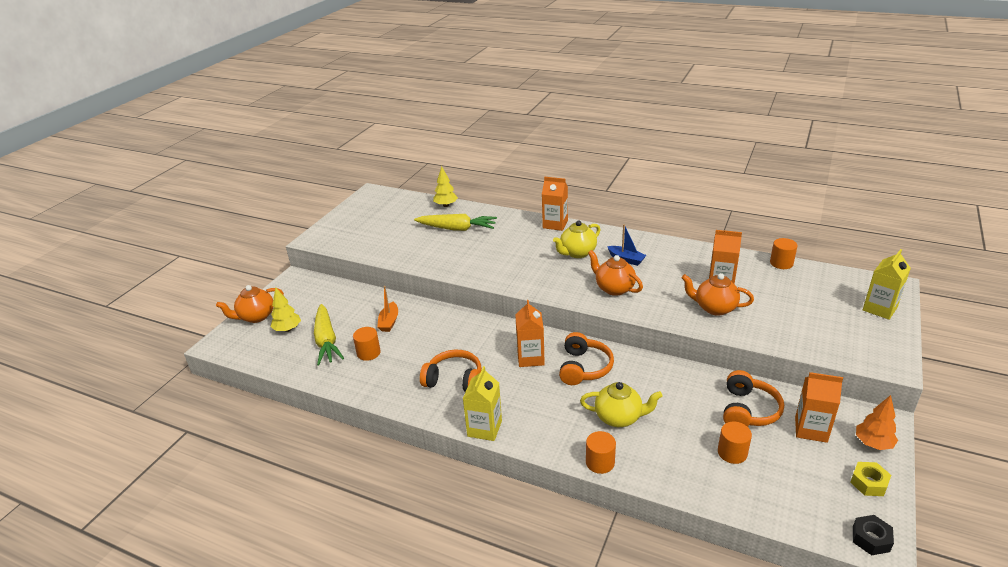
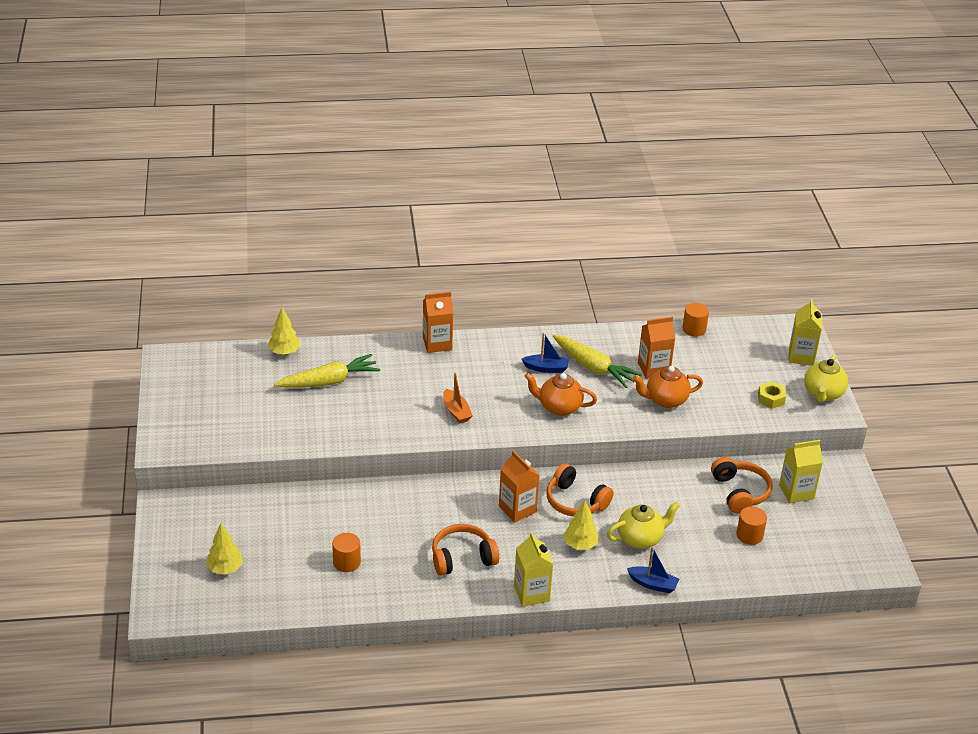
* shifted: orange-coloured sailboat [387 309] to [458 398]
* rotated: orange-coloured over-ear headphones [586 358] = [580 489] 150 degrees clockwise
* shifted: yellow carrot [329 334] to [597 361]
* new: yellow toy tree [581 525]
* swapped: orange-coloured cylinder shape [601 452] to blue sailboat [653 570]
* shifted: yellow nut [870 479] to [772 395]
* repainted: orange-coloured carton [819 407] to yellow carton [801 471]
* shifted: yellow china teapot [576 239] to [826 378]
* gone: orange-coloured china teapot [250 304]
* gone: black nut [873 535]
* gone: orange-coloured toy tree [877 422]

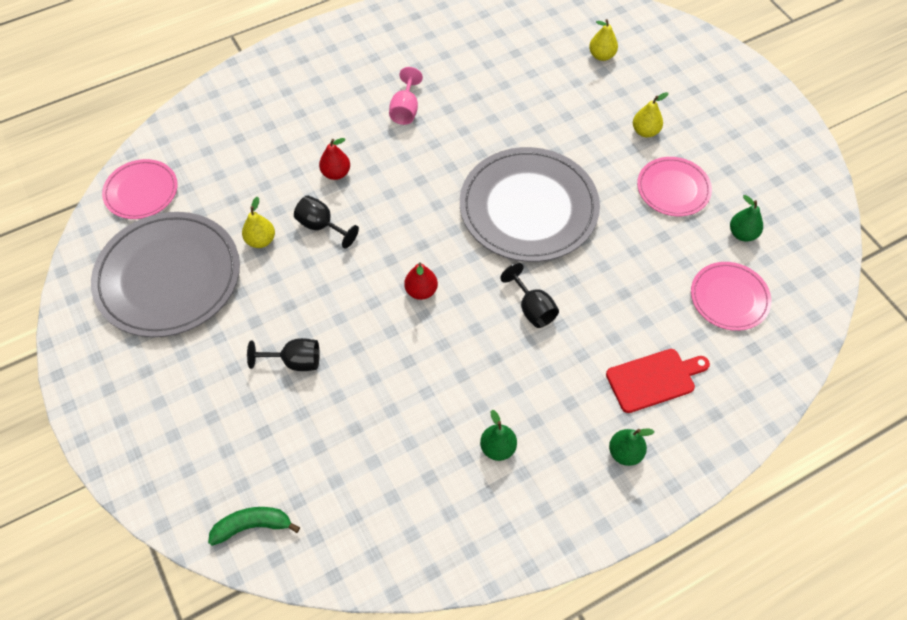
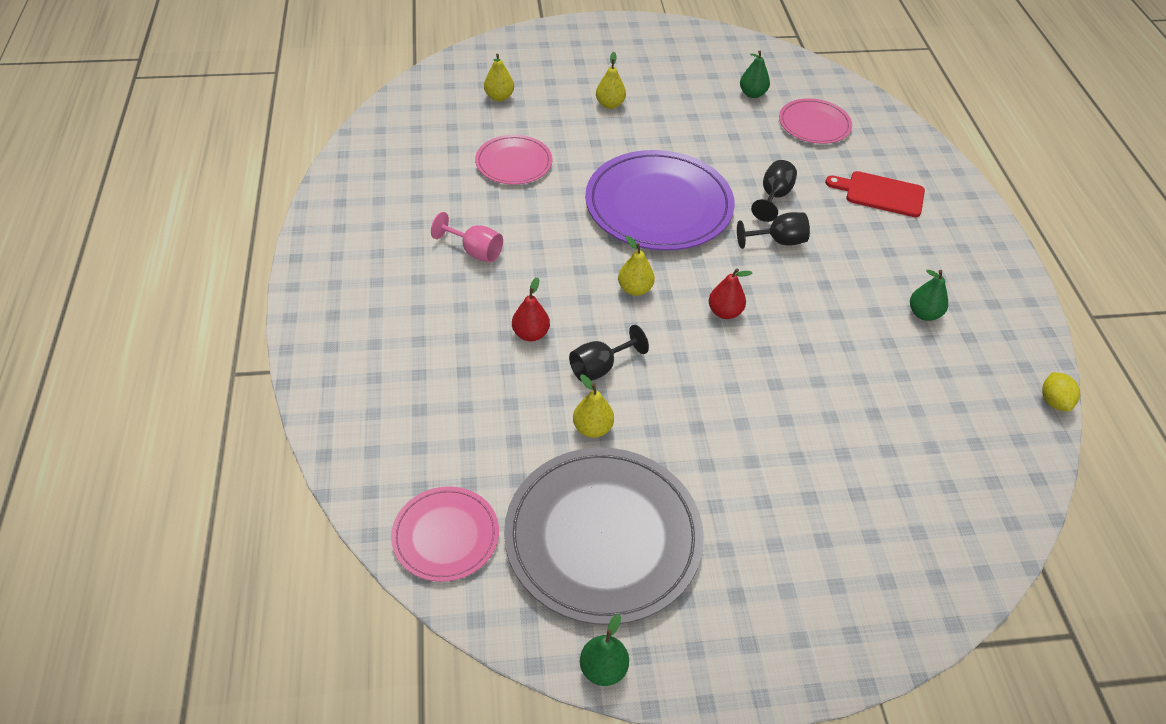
* shifted: rose-pink dinner plate [674 186] to [514 160]
* shifted: emerald toy pear [632 447] to [604 650]
* repainted: gray dinner plate [530 204] to violet dinner plate [660 200]
* new: yellow toy pear [636 266]
* shifted: black wine glass [283 354] to [774 191]
* rotated: scarlet bread board [658 381] = [875 194] 75 degrees counterclockwise
* new: yellow lemon [1061 392]
* gone: emerald banana [254 526]

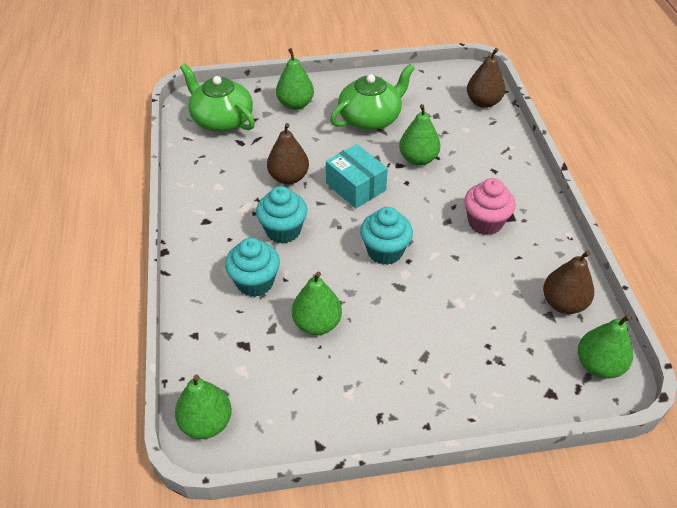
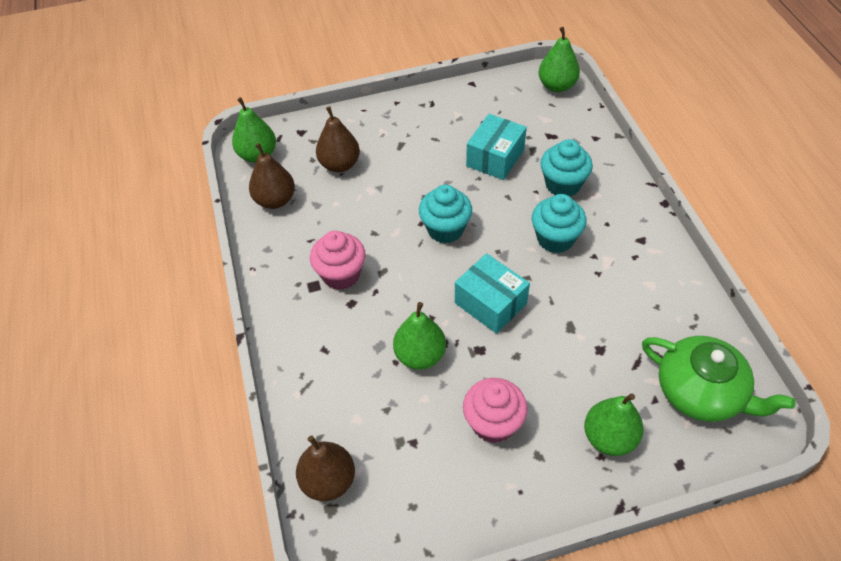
* shifted: dark brown toy pear [288 154] to [338 139]
* swapped: emerald china teapot [372 97] to rose-pink fairy cake [495 410]
* swapped: emerald toy pear [317 303] to teal parcel [496 147]

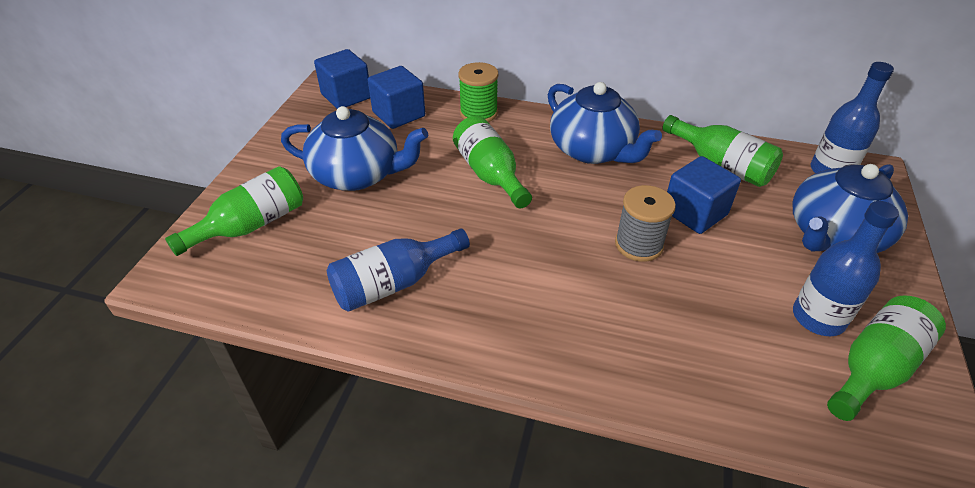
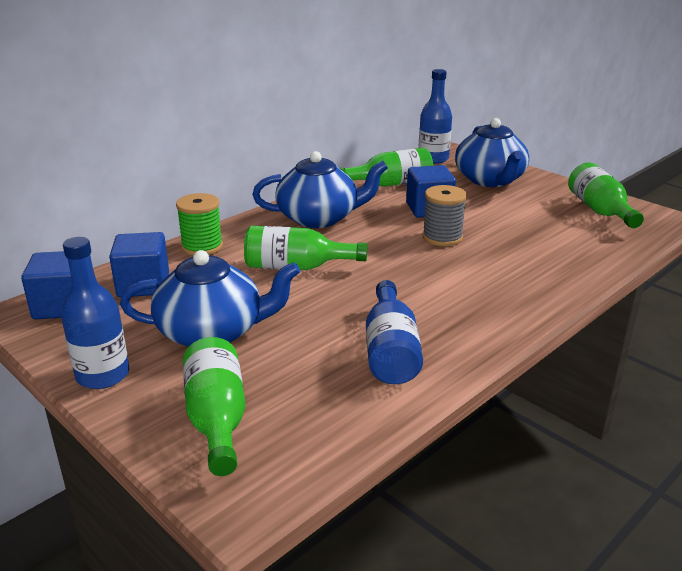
* shifted: blue flask [846 268] to [95 313]
* rotated: blue china teapot [354 148] = [210 298] 45 degrees clockwise

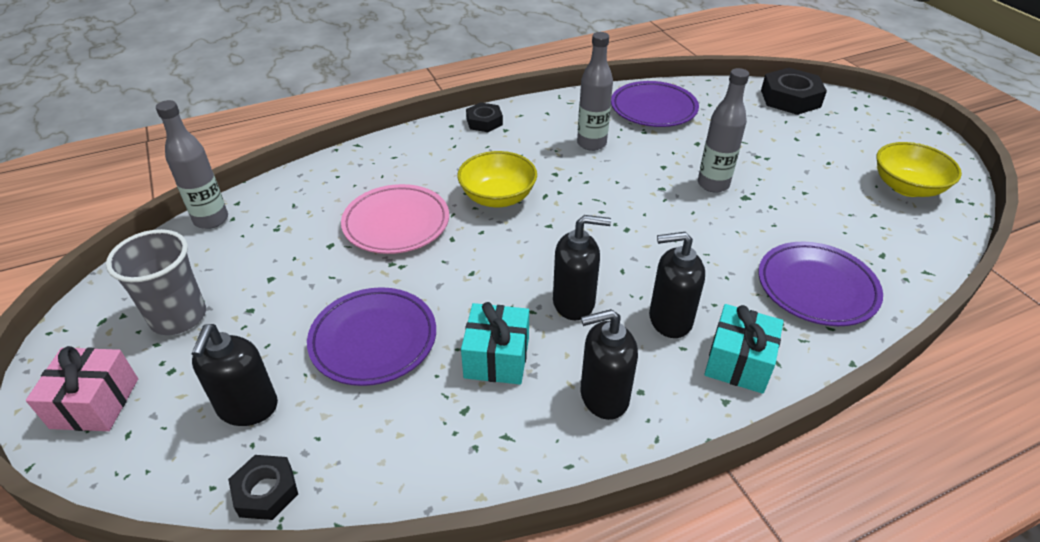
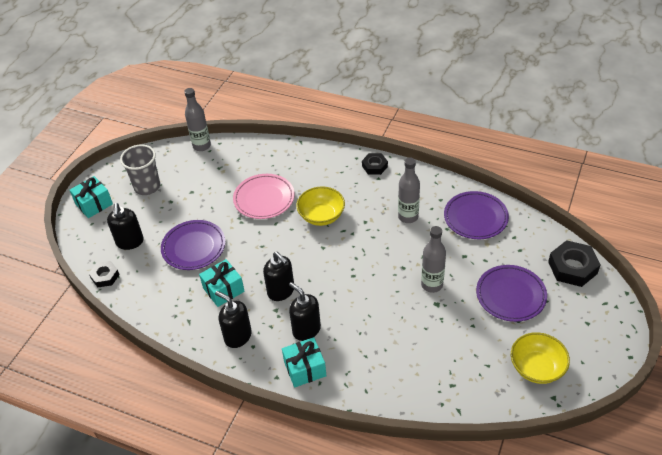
* repainted: rose-pink gift [82 388] to teal gift [91 197]
* rotated: black soap dispenser [235 375] = [125 226] 60 degrees counterclockwise
* shifted: violet dinner plate [820 284] to [511 293]

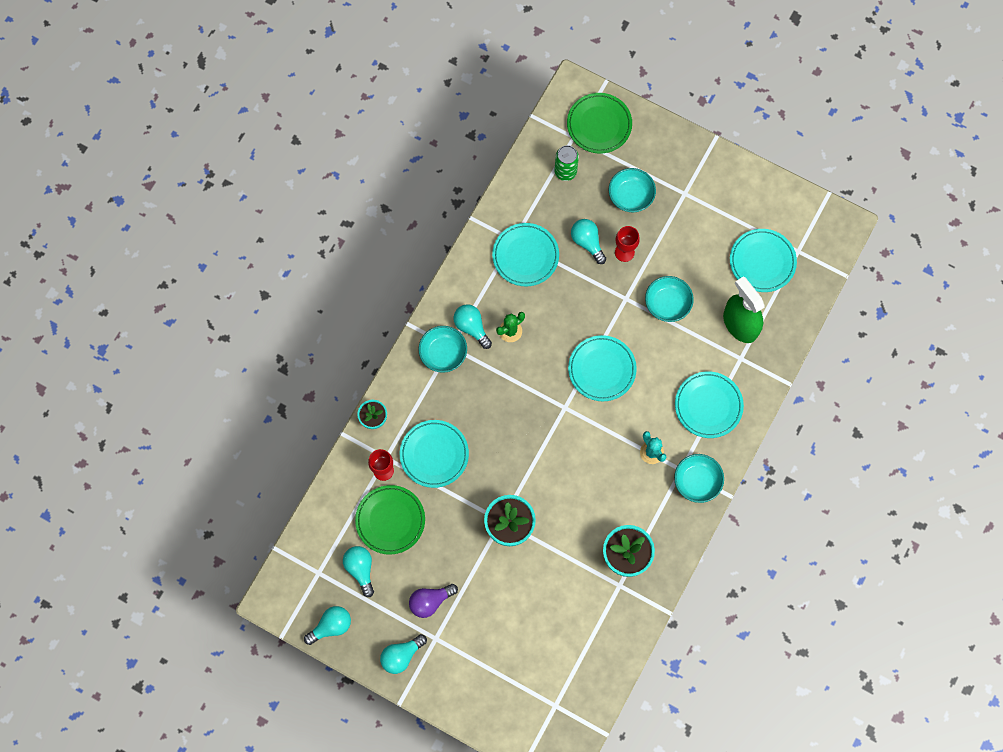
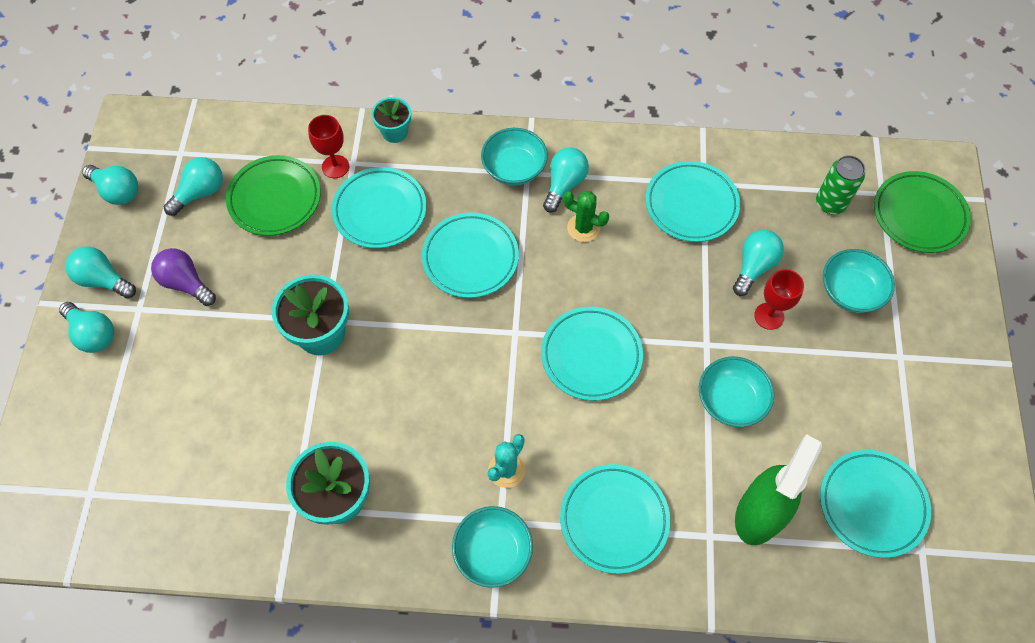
* new: teal bulb [86 327]
* new: teal dinner plate [470 255]

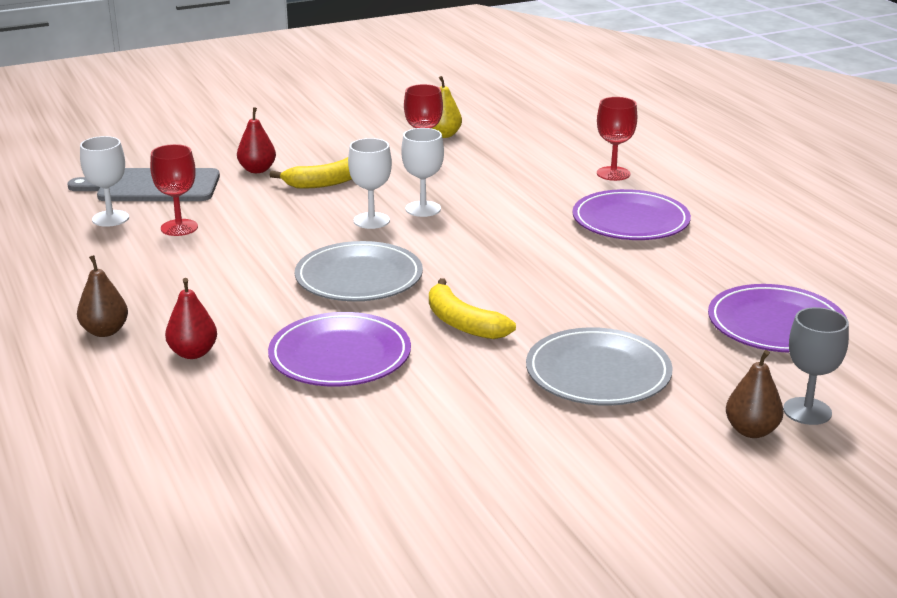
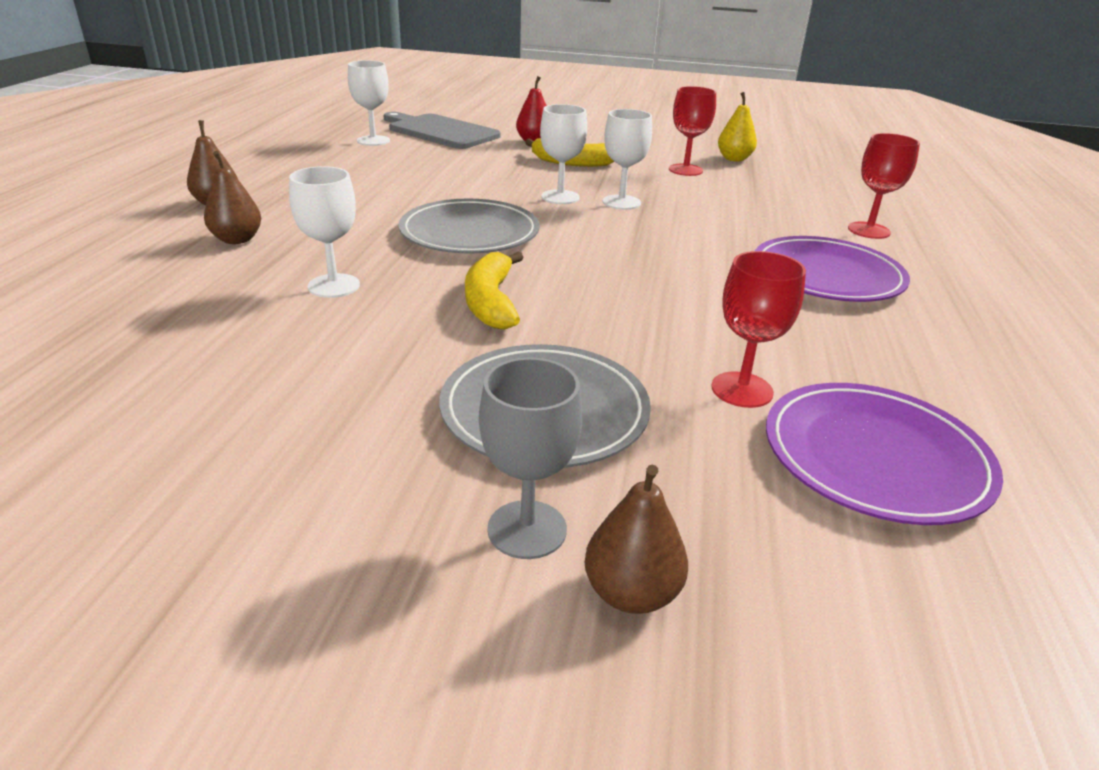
* repainted: scarlet toy pear [191 318] to dark brown toy pear [232 197]
* swapped: violet dinner plate [339 349] to snow-white wine glass [324 232]
* shifted: gray wine glass [816 366] to [530 458]
* shifted: scarlet wine glass [174 190] to [758 329]

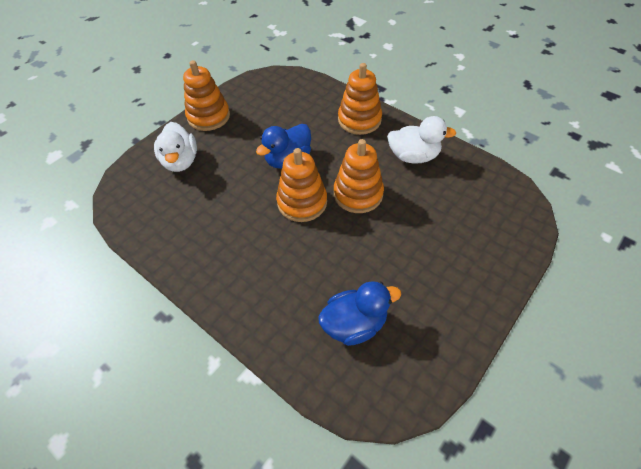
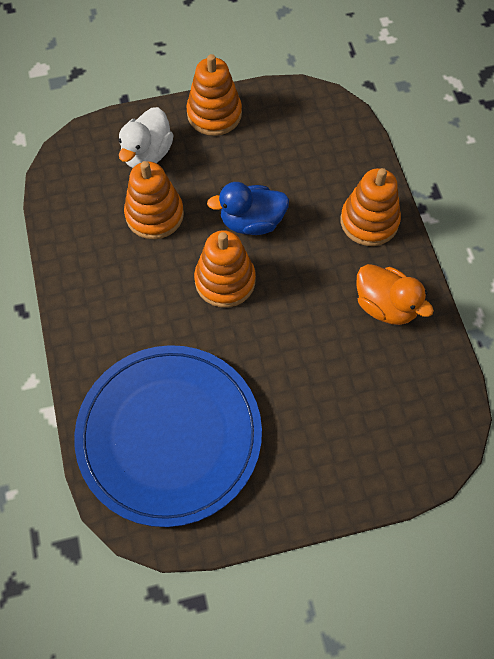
* swapped: blue toy duck [359 313] to blue dinner plate [168 436]
* shifted: orange-coloured stacking rings [359 176] to [154 200]
* repainted: snow-white toy duck [421 140] to orange-coloured toy duck [395 294]

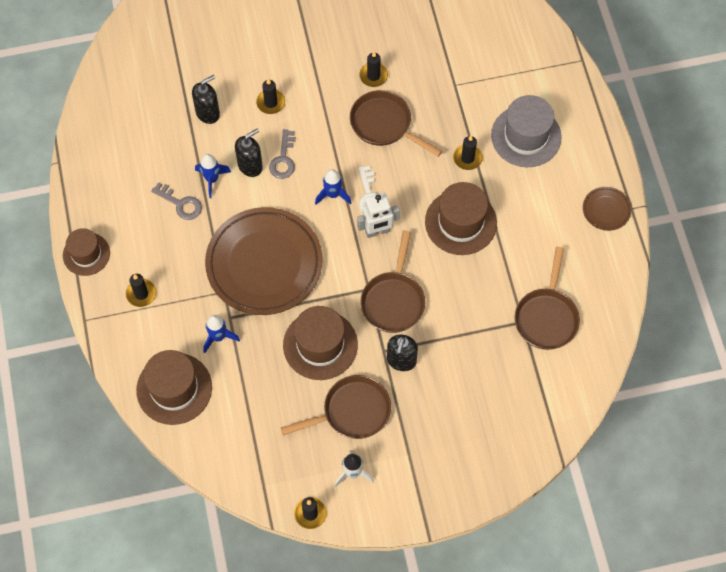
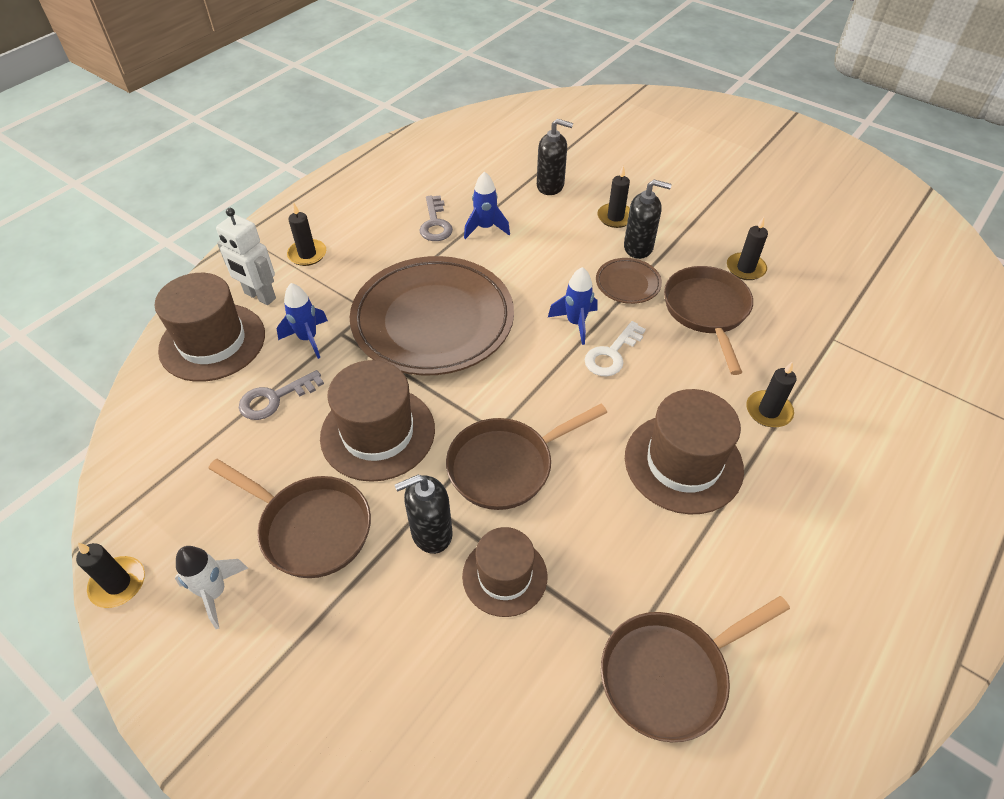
* shifted: snow-white robot figure [378 215] to [246 256]
* shifted: gray key [282 154] to [281 395]
* shifted: dark brown hat [86 252] to [504 572]
* shifted: dark brown dinner plate [607 209] to [629 281]
* shifted: black soap dispenser [249 153] to [648 219]
* gone: gray hat [526 131]

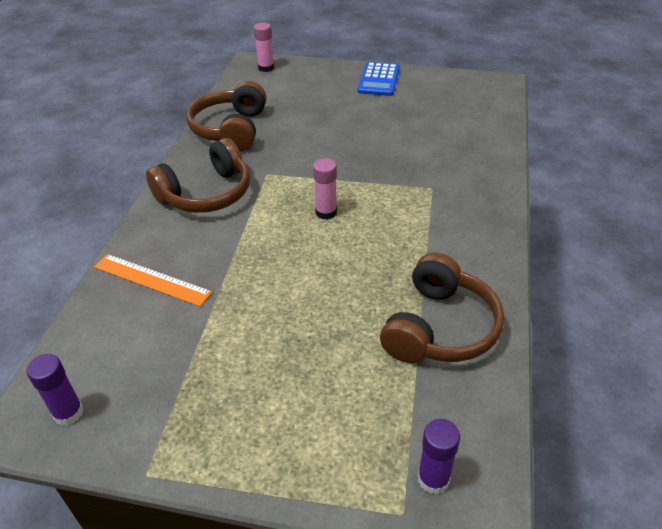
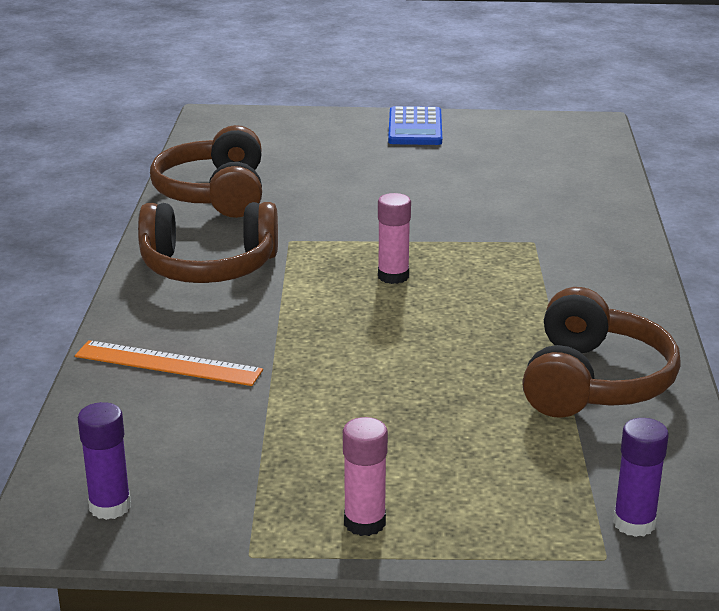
* rotated: dark brown over-ear headphones [198 175] = [208 242] 45 degrees clockwise
* shifted: rose-pink glue [264 47] to [365 476]

